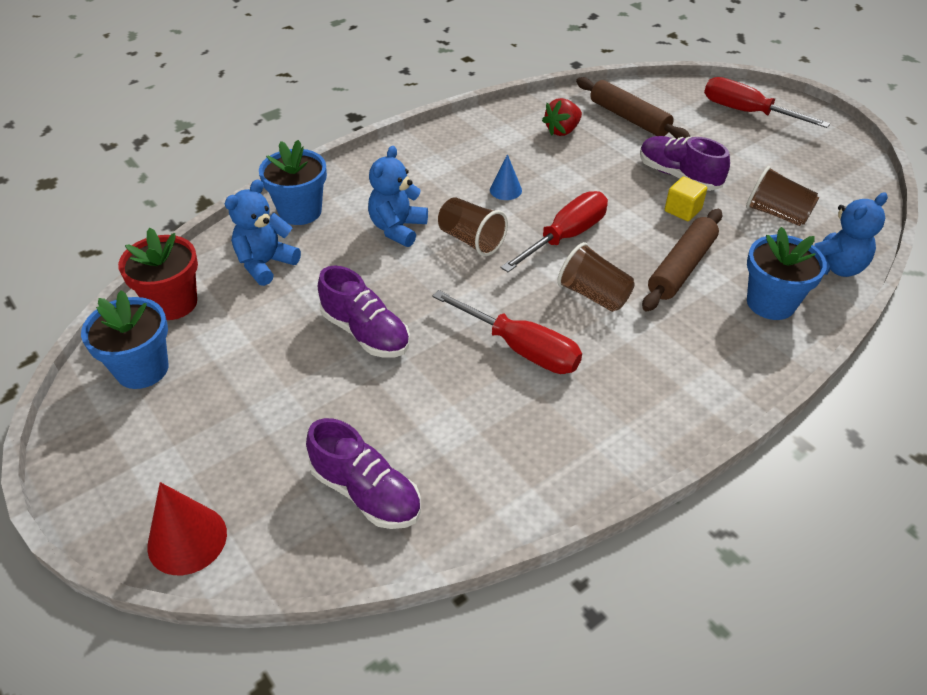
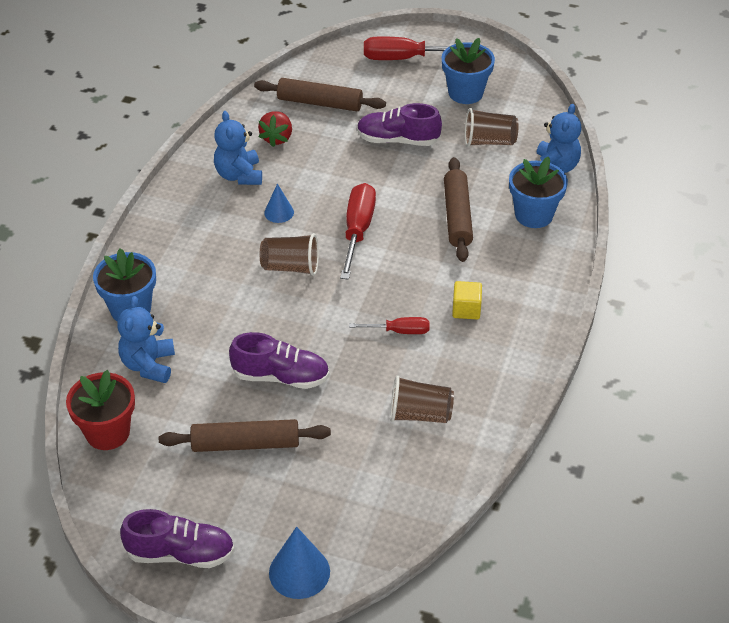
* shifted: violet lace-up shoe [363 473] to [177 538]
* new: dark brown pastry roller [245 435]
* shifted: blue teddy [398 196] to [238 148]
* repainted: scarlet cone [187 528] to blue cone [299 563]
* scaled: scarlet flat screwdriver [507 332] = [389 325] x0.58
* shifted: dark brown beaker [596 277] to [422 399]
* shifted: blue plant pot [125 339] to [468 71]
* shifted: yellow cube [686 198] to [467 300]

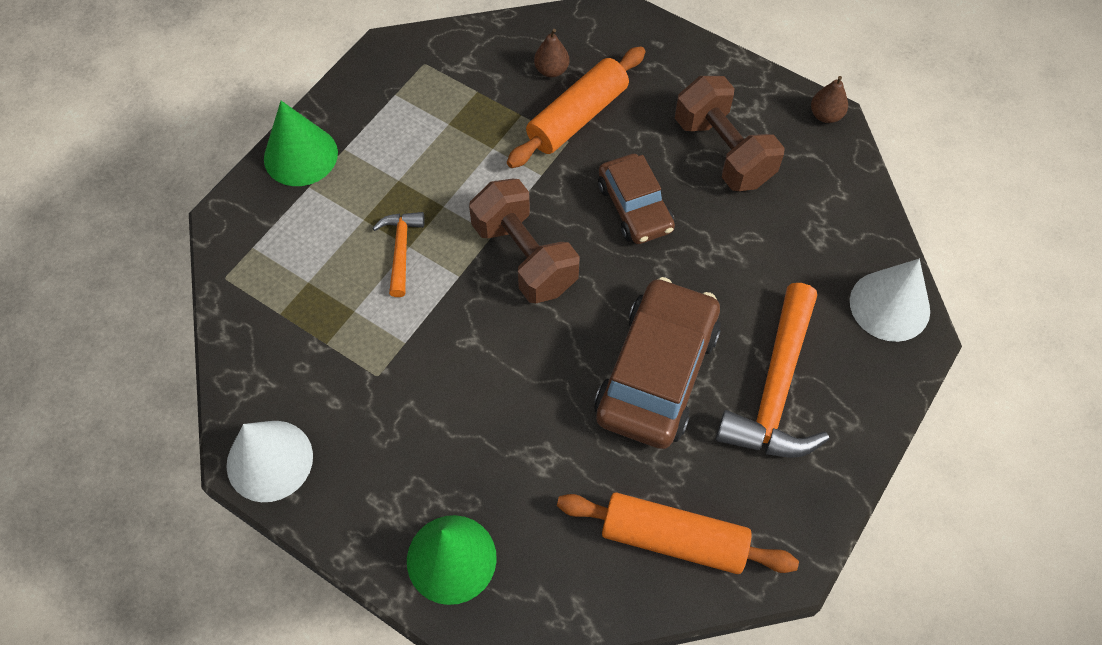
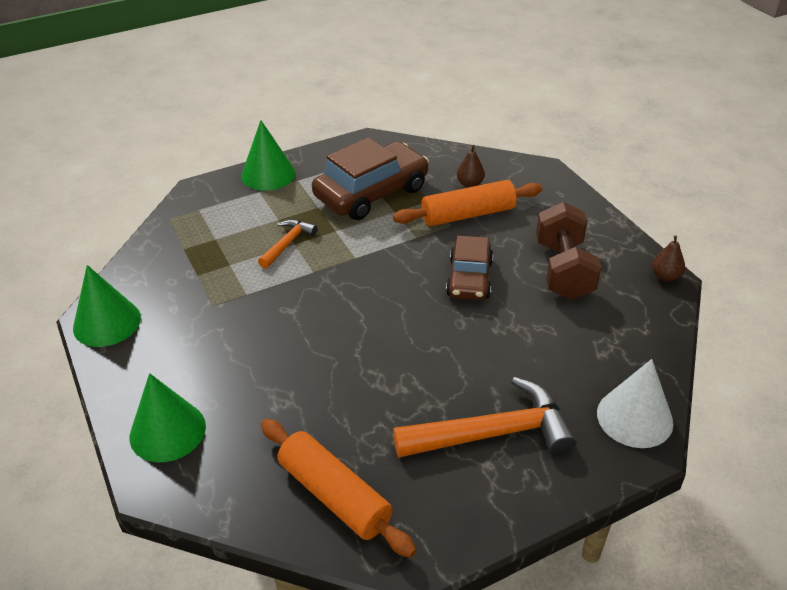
* repainted: snow-white cone [269 461] to emerald cone [107 306]
* shifted: dark brown toy car [657 363] to [370 178]
* rotated: orange-coloured claw hammer [772 370] = [484 417] 150 degrees counterclockwise
* gone: dark brown dumbbell [524 241]

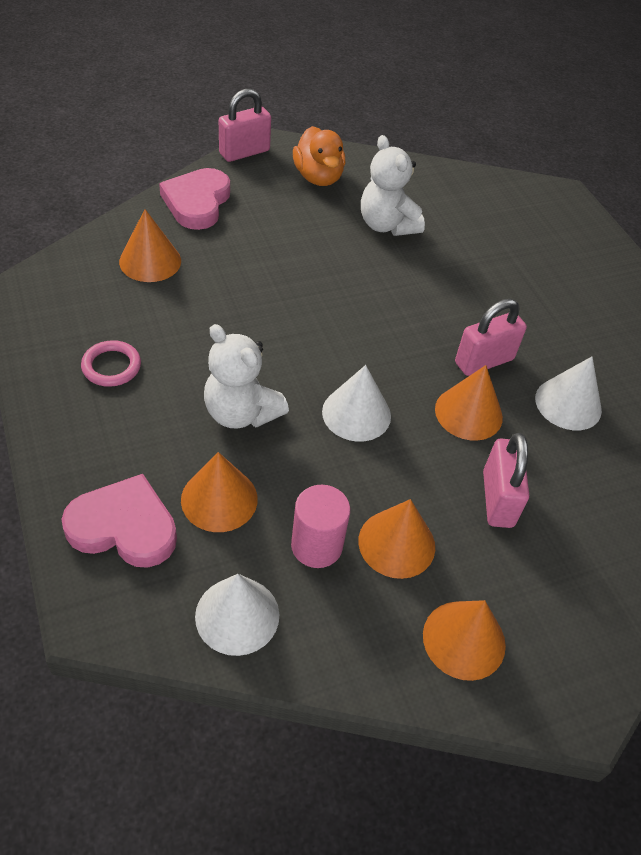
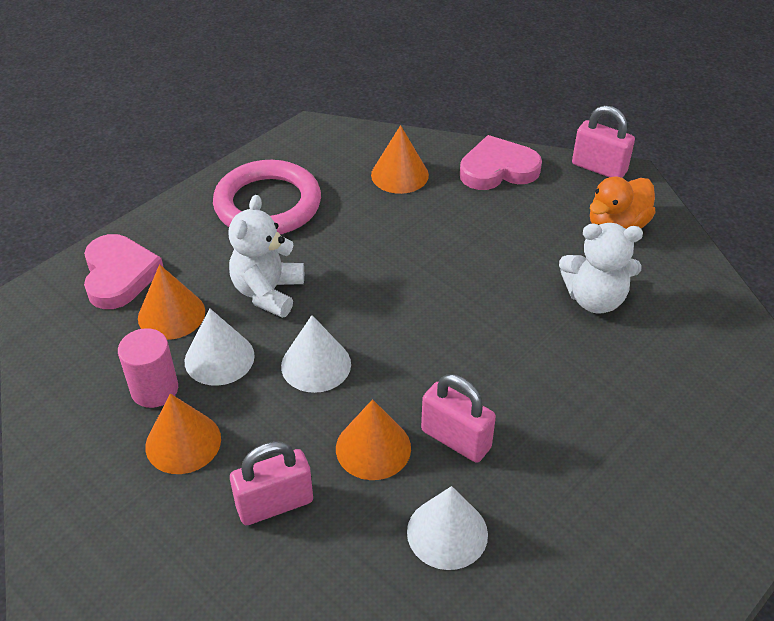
* shifted: snow-white cone [237 615] to [219 347]
* scaled: rose-pink hoop [111 363] = [267 197] x2.11
* rotated: snow-white teddy [393 185] = [601 268] 120 degrees counterclockwise
* gone: orange-coloured cone [464 640]

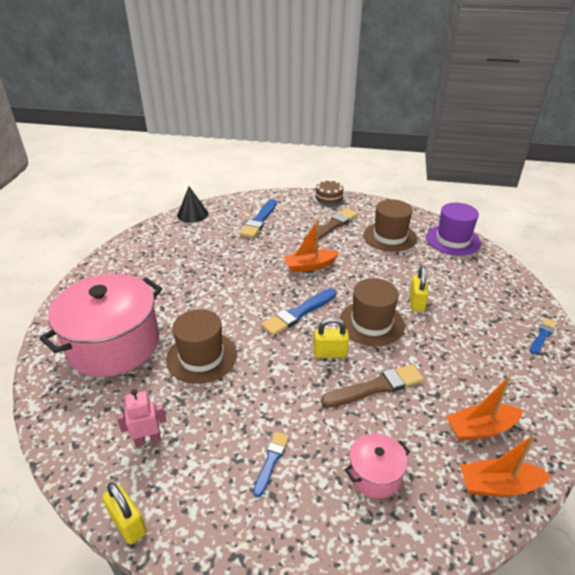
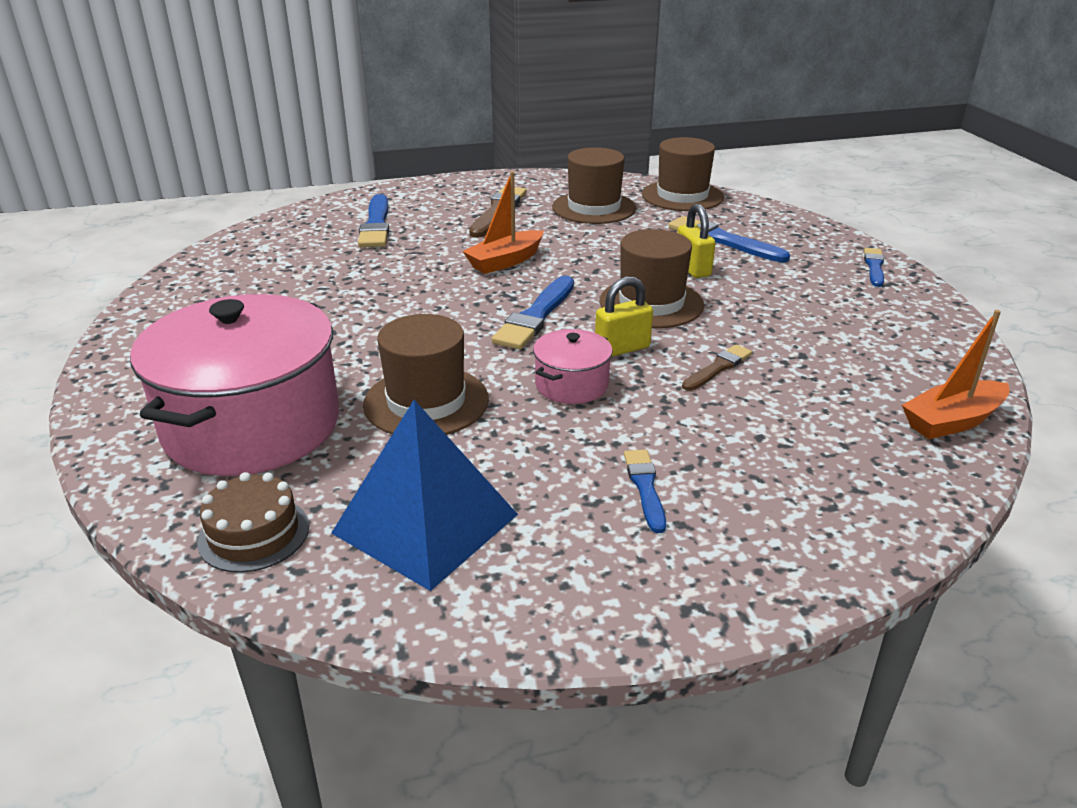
* shifted: dark brown layer cake [329 193] to [253 522]
* swapped: rose-pink robot figure [141 418] to blue pyramid [424 495]
* shifted: rose-pink pot [377 465] to [573 366]
* repainted: violet hat [453 229] to dark brown hat [683 174]
* new: blue paintbrush [729 239]
* scaled: dark brown paintbrush [372 386] = [717 367] x0.59
* gone: yellow lock [124 513]
* gone: black cone [192 204]
* gone: orange-coloured sailboat [485 408]

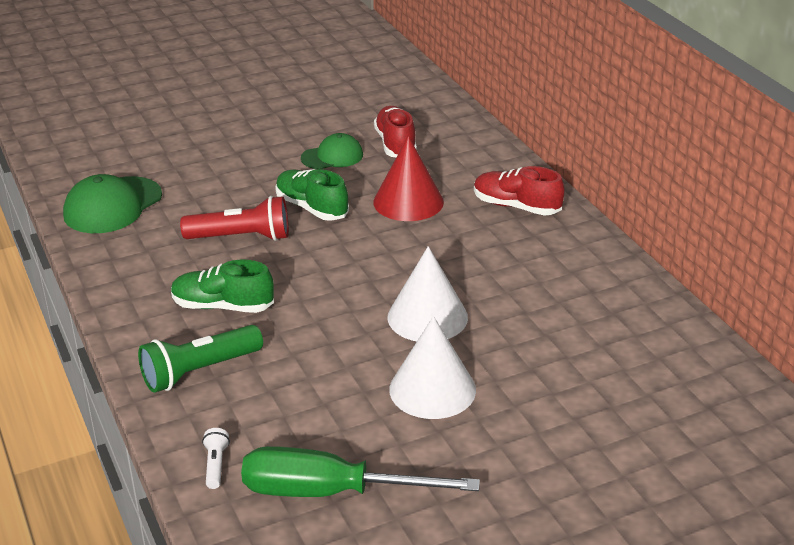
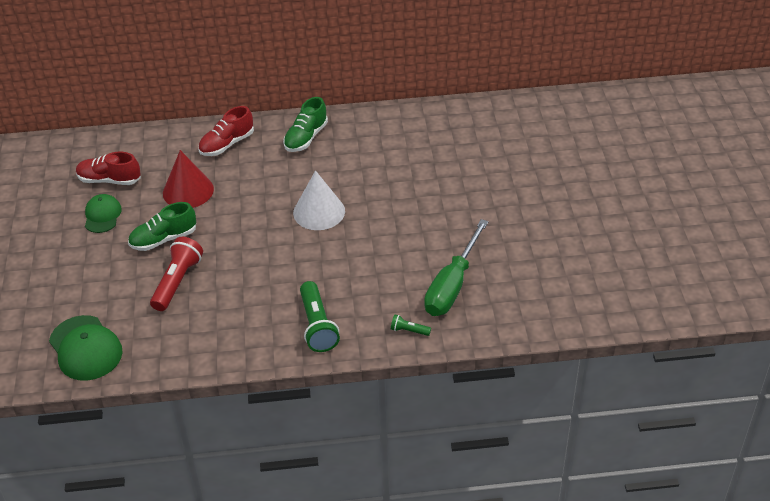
* shifted: emerald lace-up shoe [222 286] to [305 124]
* repainted: snow-white pocket torch [216 458] to emerald pocket torch [411 325]
* gone: snow-white cone [432 367]

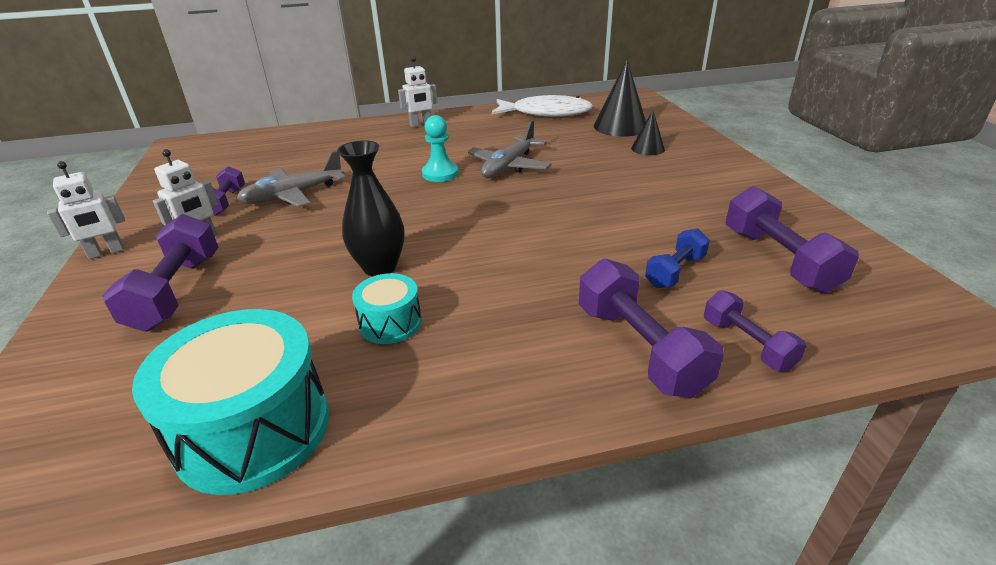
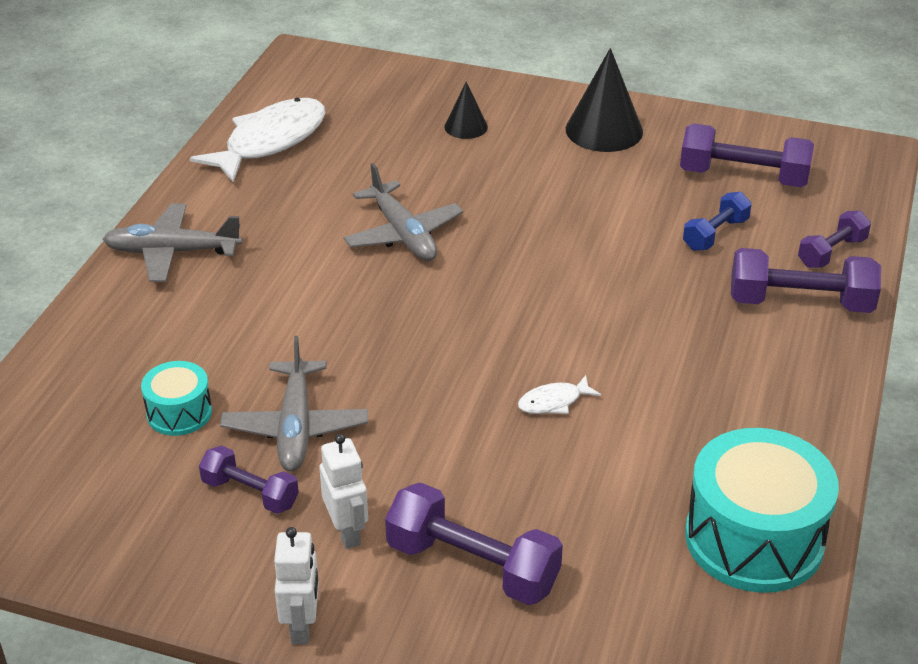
* swapped: snow-white robot figure [418 91] to gray toy plane [172 242]
* shifted: teal drum [387 308] to [176 398]
* swapped: black flower vase [371 208] to snow-white fish [559 394]
* shifted: black cone [620 98] to [604 100]
* rotated: blue dumbbell [677 258] = [717 221] 60 degrees clockwise
* rotated: violet dumbbell [755 330] = [834 239] 45 degrees counterclockwise
* gone: teal chess pawn [440 148]

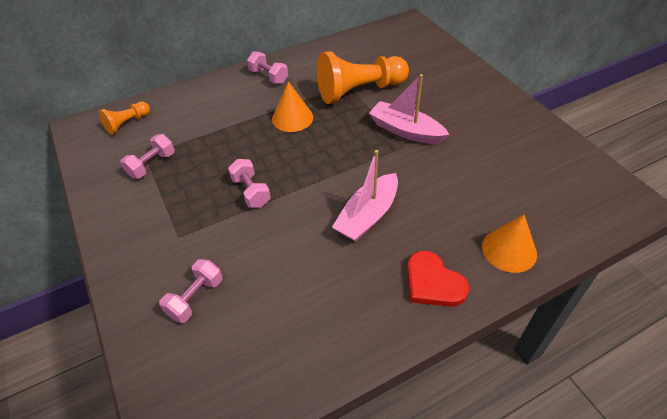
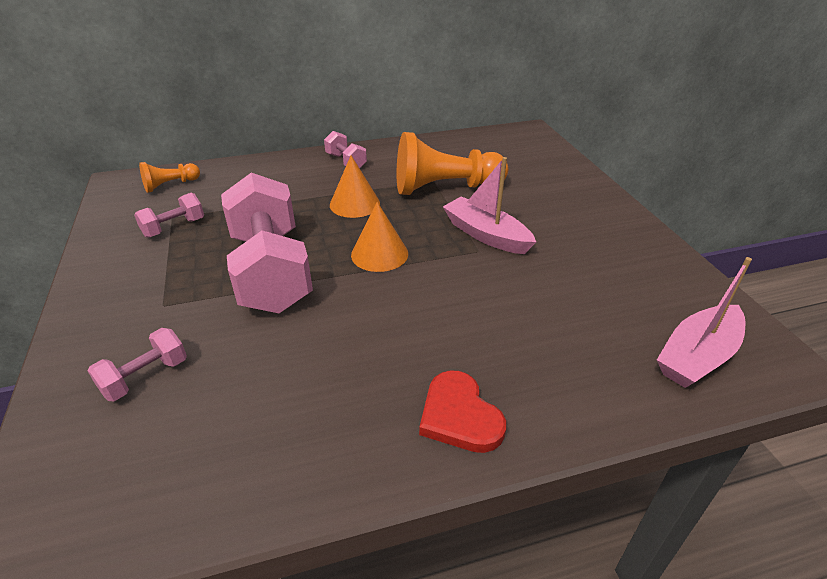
* scaled: rose-pink dumbbell [249 183] = [267 243] x2.26
* shifted: orange-coloured cone [509 244] to [379 237]
* shifted: rose-pink sailboat [365 196] to [704 322]

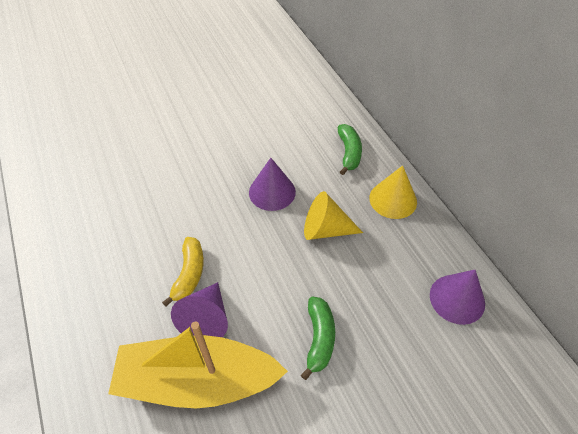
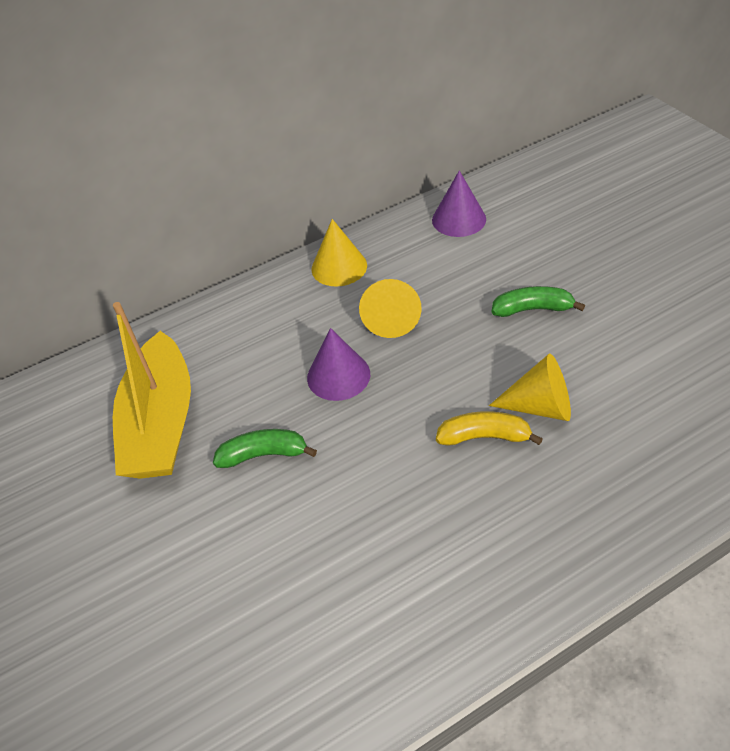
* shifted: yellow sailboat [198 365] to [152 390]
* shifted: emerald banana [350 149] to [265 448]
* repainted: violet cone [199 309] to yellow cone [530 387]

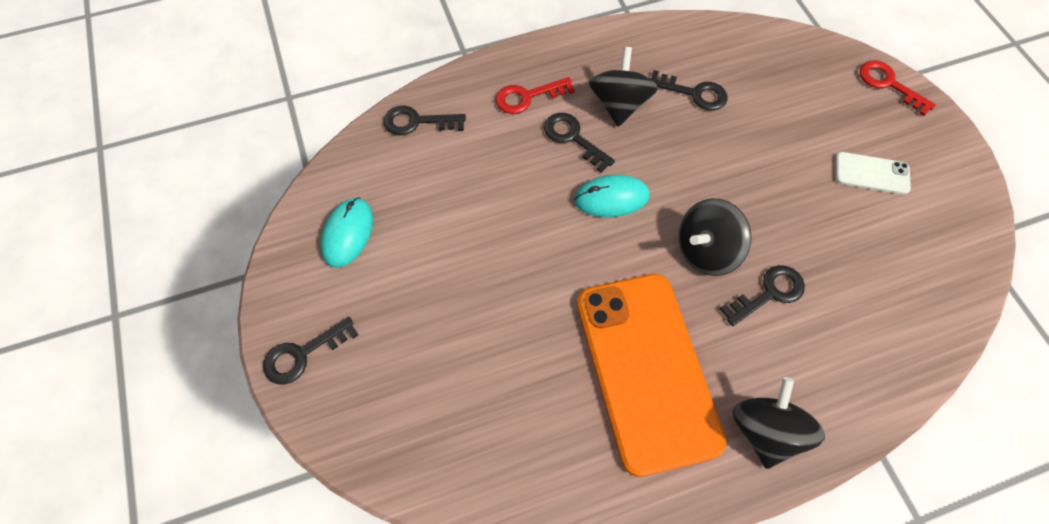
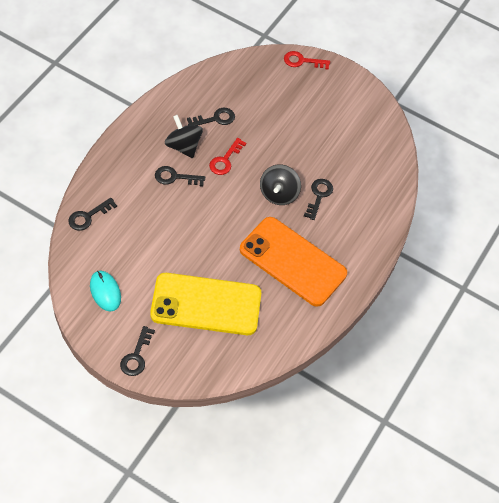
* new: yellow phone [205 304]
* shifted: scarlet key [535 95] to [227 156]
* gone: teal mouse [612 196]
* gone: black spinning top [779 423]
* gone: snow-white phone [873 173]

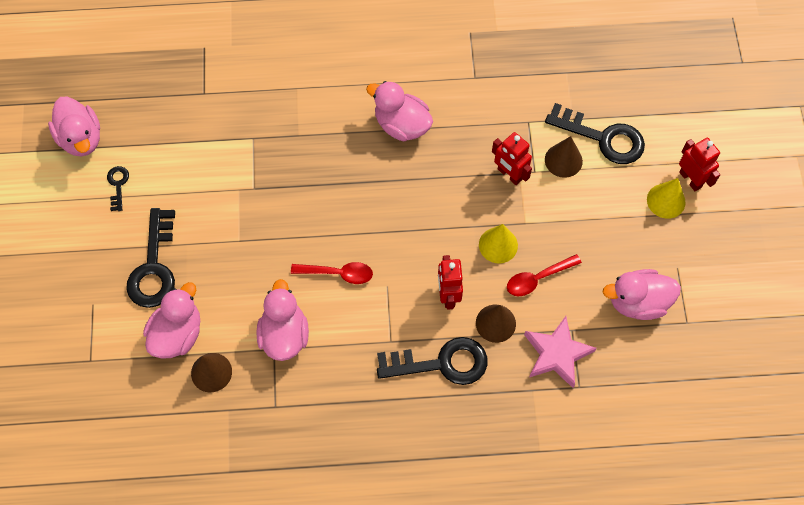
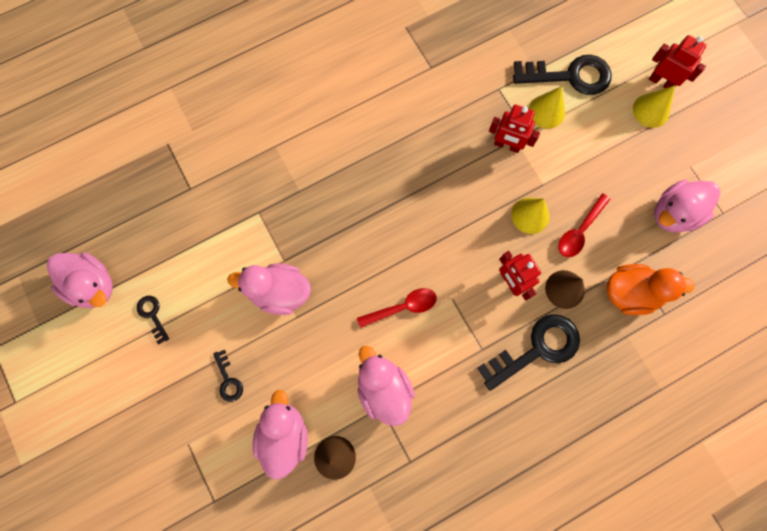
* scaled: black key [150 258] = [228 376] x0.48
* shifted: rose-pink toy duck [399 111] to [269 289]
* repainted: dark brown cone [564 157] to yellow cone [547 107]
* swapped: rose-pink five-pointed star [560 352] to orange-coloured toy duck [651 289]

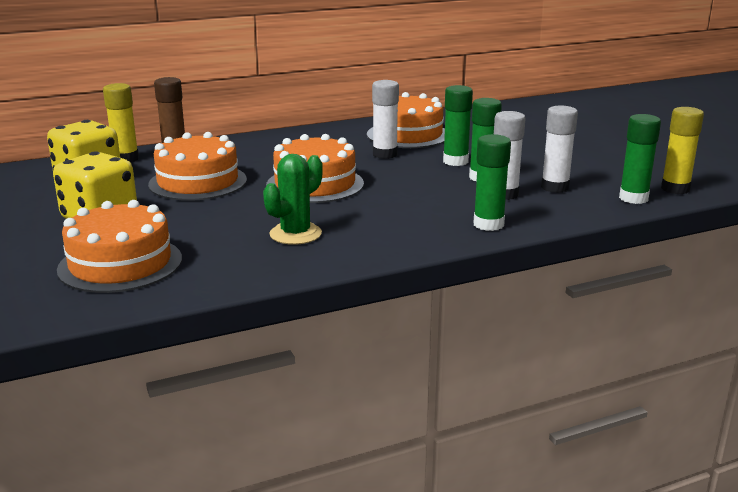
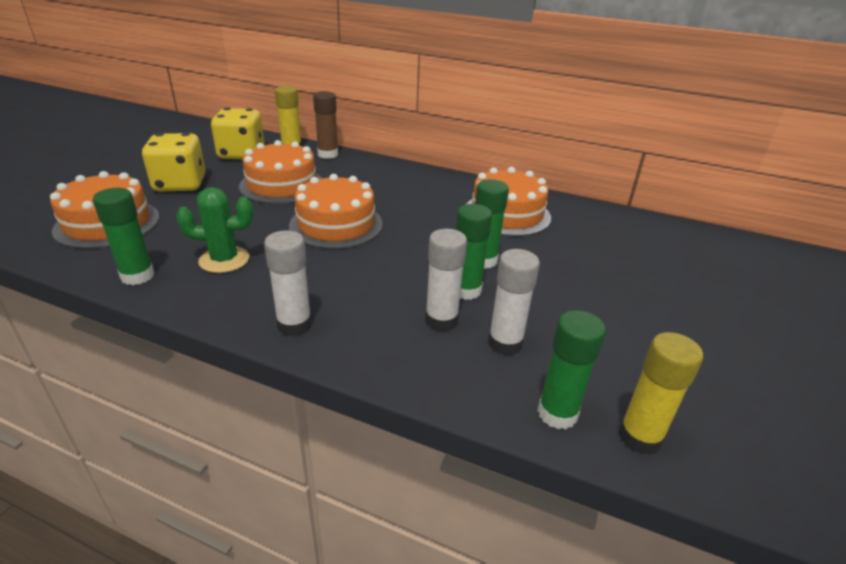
* shifted: emerald glue [492 182] to [124 236]
* shifted: snow-white glue [385 119] to [288 283]

